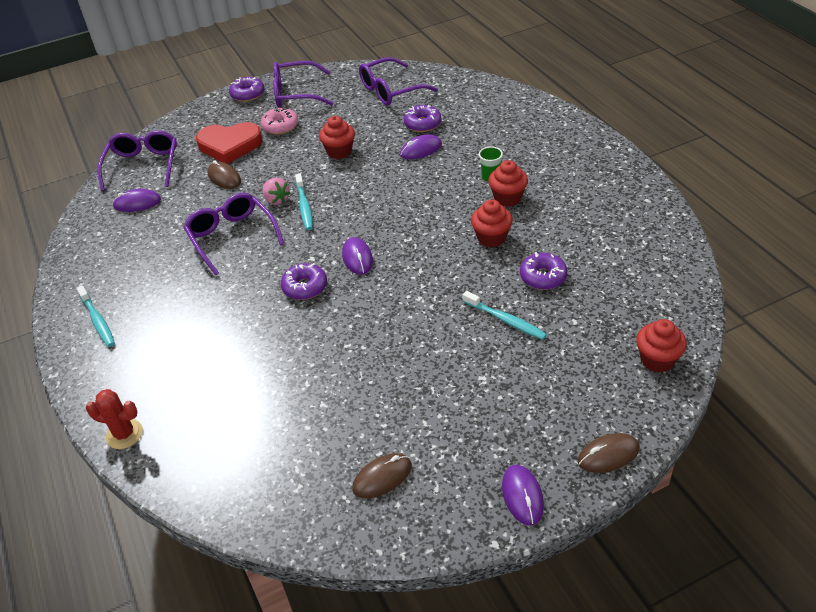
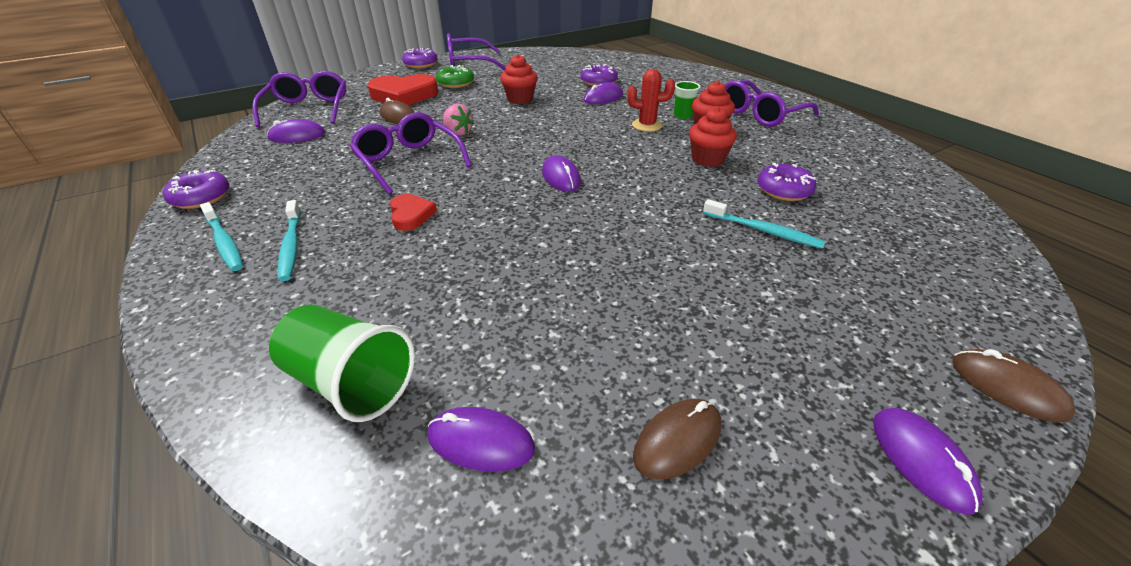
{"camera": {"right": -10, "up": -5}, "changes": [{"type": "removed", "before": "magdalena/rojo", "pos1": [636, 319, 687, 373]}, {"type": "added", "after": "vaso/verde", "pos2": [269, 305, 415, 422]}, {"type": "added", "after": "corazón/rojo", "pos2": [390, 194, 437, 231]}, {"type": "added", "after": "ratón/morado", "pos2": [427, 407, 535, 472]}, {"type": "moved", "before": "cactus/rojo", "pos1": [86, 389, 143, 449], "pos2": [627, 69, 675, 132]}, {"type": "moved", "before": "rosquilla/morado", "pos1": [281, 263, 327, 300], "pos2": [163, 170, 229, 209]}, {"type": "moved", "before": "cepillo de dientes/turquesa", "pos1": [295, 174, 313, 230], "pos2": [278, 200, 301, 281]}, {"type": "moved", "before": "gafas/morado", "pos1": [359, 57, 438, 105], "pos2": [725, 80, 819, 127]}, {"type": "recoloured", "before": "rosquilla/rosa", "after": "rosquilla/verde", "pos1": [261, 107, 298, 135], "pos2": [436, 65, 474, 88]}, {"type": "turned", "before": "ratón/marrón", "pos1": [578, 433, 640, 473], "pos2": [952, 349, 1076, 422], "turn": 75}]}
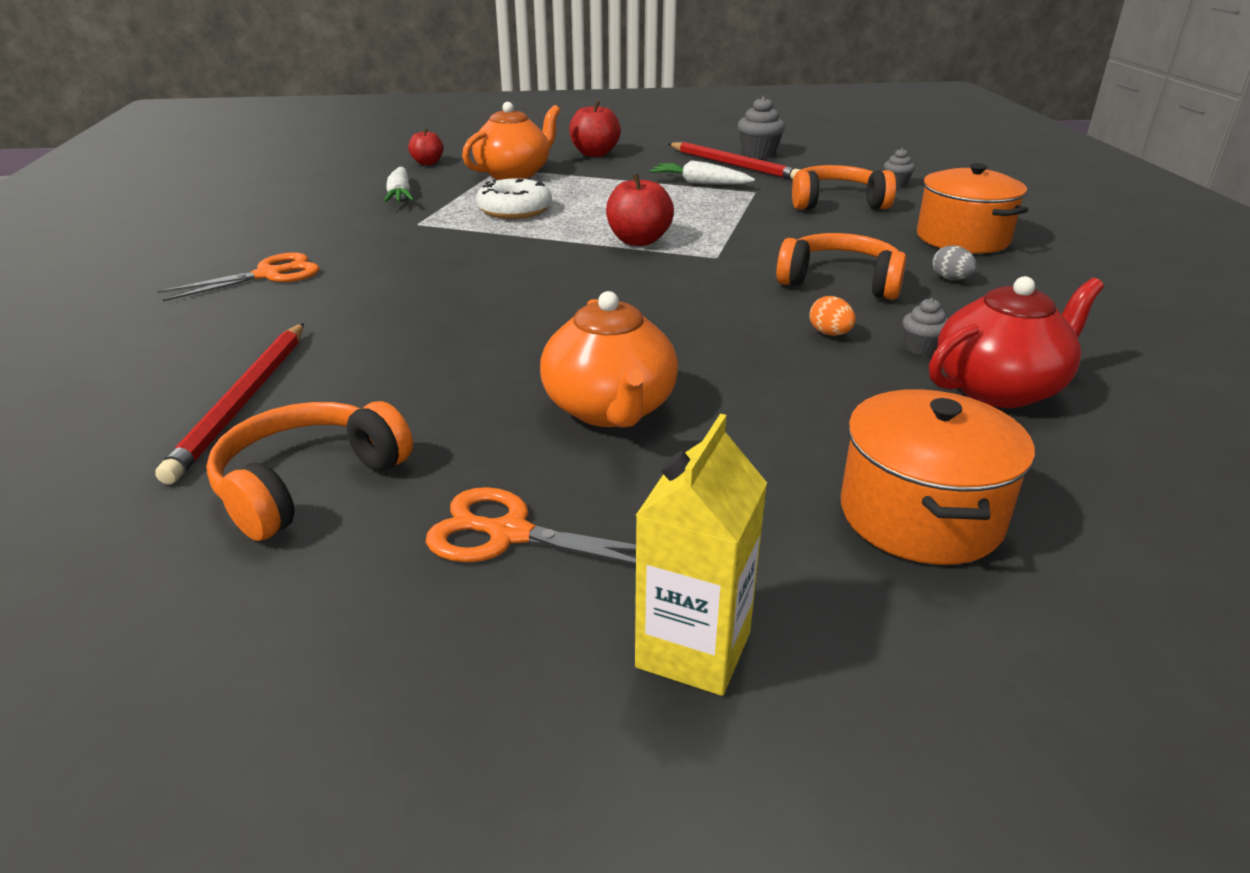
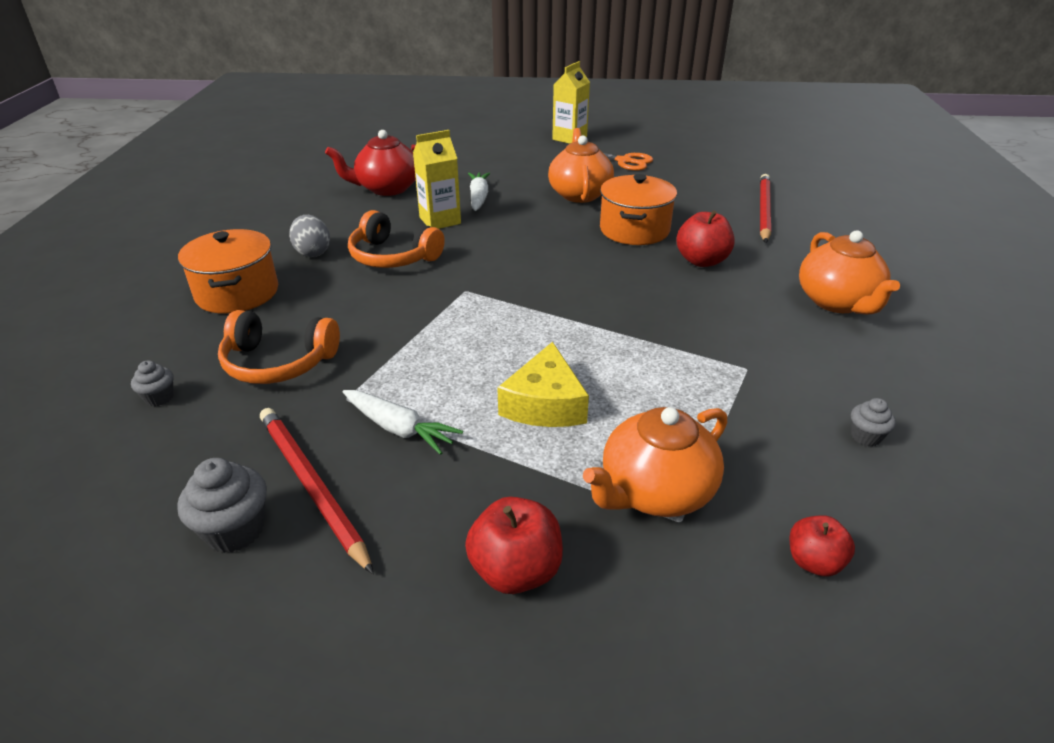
{"camera": {"right": -170, "up": 5}, "changes": [{"type": "removed", "before": "auriculares/naranja", "pos1": [206, 401, 413, 541]}, {"type": "removed", "before": "rosquilla/blanco", "pos1": [476, 177, 552, 219]}, {"type": "added", "after": "queso/amarillo", "pos2": [497, 342, 589, 427]}, {"type": "moved", "before": "zanahoria/blanco", "pos1": [383, 167, 414, 203], "pos2": [468, 172, 490, 211]}, {"type": "moved", "before": "manzana/rojo", "pos1": [606, 173, 674, 246], "pos2": [676, 210, 734, 267]}, {"type": "moved", "before": "olla/naranja", "pos1": [841, 389, 1035, 565], "pos2": [600, 174, 677, 245]}, {"type": "moved", "before": "magdalena/gris", "pos1": [902, 298, 948, 356], "pos2": [851, 398, 896, 446]}, {"type": "replaced", "before": "tijeras/naranja", "after": "tetera/naranja", "pos1": [158, 252, 319, 301], "pos2": [799, 231, 900, 314]}, {"type": "replaced", "before": "huevo/naranja", "after": "cartón de leche/amarillo", "pos1": [809, 296, 856, 336], "pos2": [413, 130, 461, 229]}, {"type": "resized", "before": "huevo/gris", "pos1": [932, 245, 977, 280], "pos2": [289, 215, 330, 257], "scale": 1.54}]}
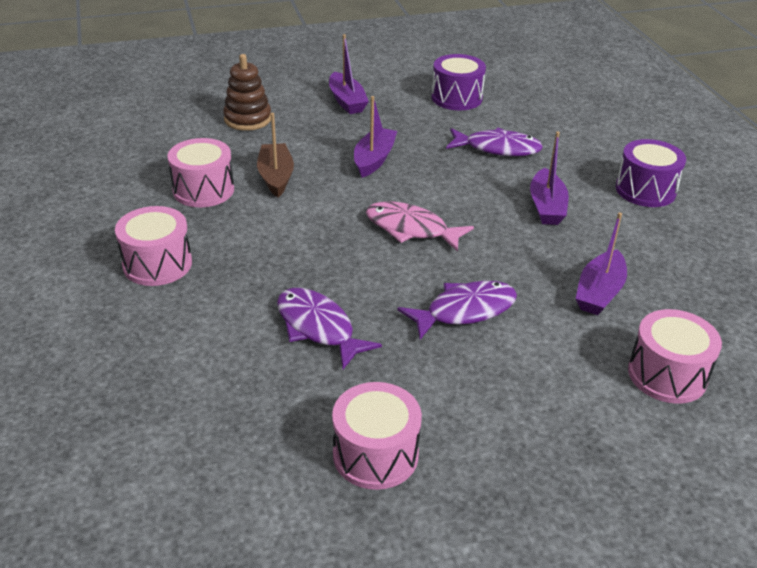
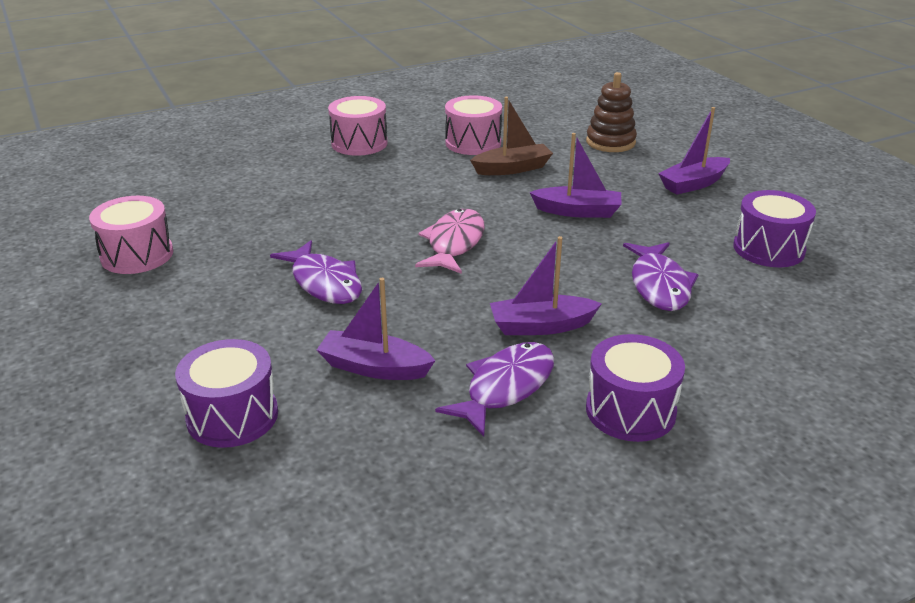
{"camera": {"right": 80, "up": -5}, "changes": [{"type": "moved", "before": "pez/morado", "pos1": [277, 288, 382, 369], "pos2": [435, 342, 554, 437]}, {"type": "recoloured", "before": "tambor/rosa", "after": "tambor/morado", "pos1": [628, 309, 722, 404], "pos2": [175, 339, 278, 448]}]}
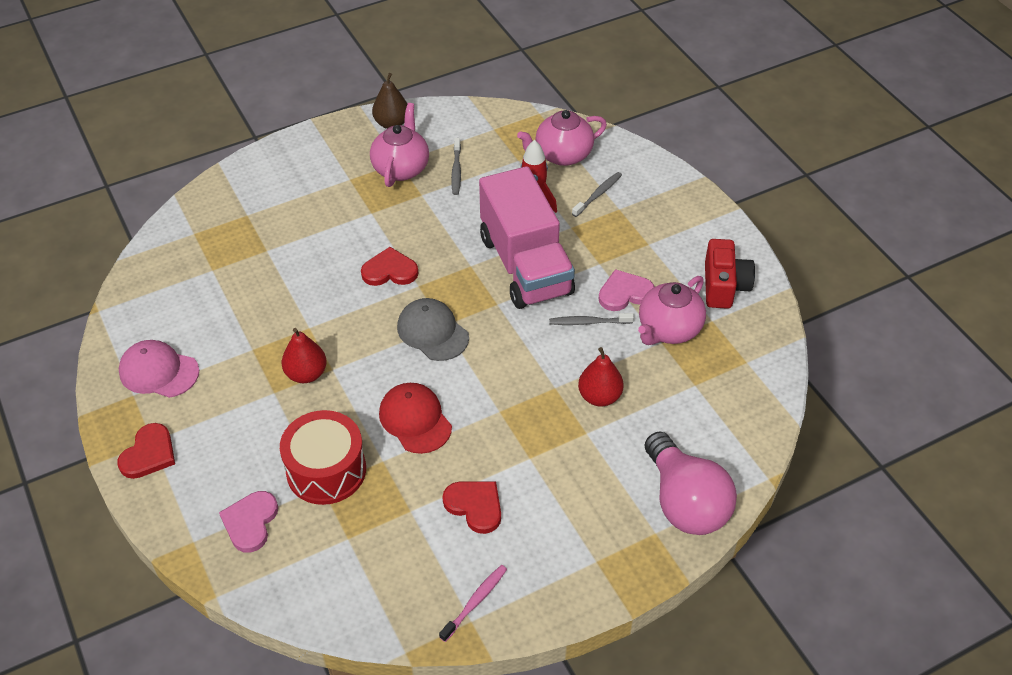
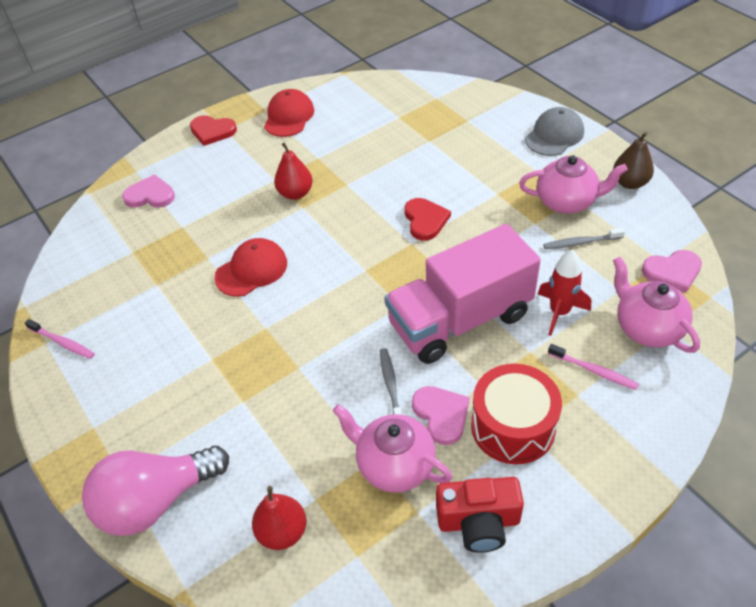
{"camera": {"right": 85, "up": 0}, "changes": [{"type": "removed", "before": "corazón/rojo", "pos1": [442, 481, 501, 534]}, {"type": "added", "after": "corazón/rosa", "pos2": [642, 250, 702, 293]}, {"type": "moved", "before": "tambor/rojo", "pos1": [280, 410, 366, 505], "pos2": [471, 364, 562, 464]}, {"type": "moved", "before": "gorra/gris", "pos1": [397, 298, 469, 361], "pos2": [525, 107, 584, 156]}, {"type": "moved", "before": "pera/rojo", "pos1": [578, 347, 624, 407], "pos2": [252, 486, 307, 550]}, {"type": "recoloured", "before": "gorra/rosa", "after": "gorra/rojo", "pos1": [119, 340, 199, 398], "pos2": [264, 89, 314, 137]}, {"type": "recoloured", "before": "cepillo de dientes/gris", "after": "cepillo de dientes/rosa", "pos1": [572, 172, 622, 217], "pos2": [548, 344, 639, 390]}]}
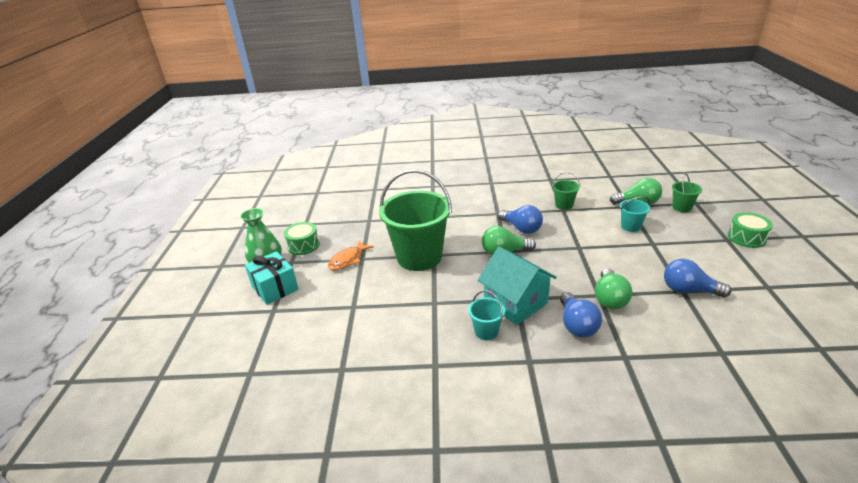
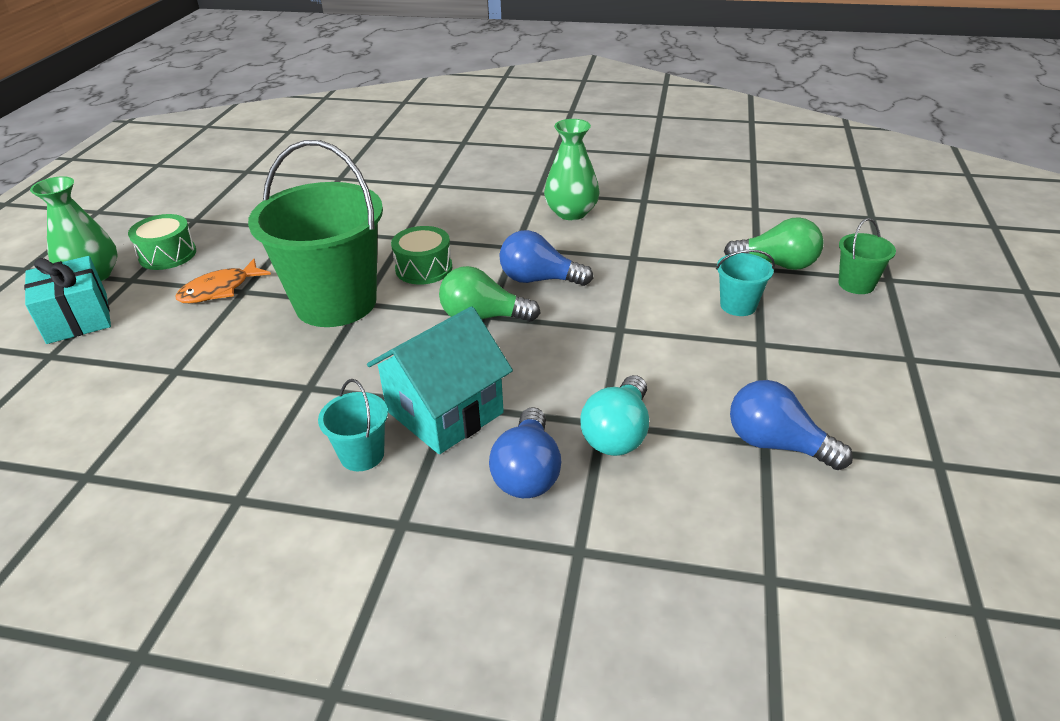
{"camera": {"right": 10, "up": 5}, "changes": [{"type": "removed", "before": "balde/verde", "pos1": [552, 172, 580, 210]}, {"type": "added", "after": "florero/verde", "pos2": [544, 119, 600, 220]}, {"type": "moved", "before": "tambor/verde", "pos1": [728, 212, 773, 248], "pos2": [391, 226, 452, 284]}, {"type": "recoloured", "before": "bombilla/verde", "after": "bombilla/turquesa", "pos1": [595, 268, 632, 309], "pos2": [581, 375, 649, 456]}, {"type": "turned", "before": "casa/turquesa", "pos1": [478, 247, 557, 325], "pos2": [367, 306, 513, 454], "turn": 75}, {"type": "turned", "before": "bombilla/azul", "pos1": [498, 205, 543, 234], "pos2": [499, 230, 593, 286], "turn": 135}]}
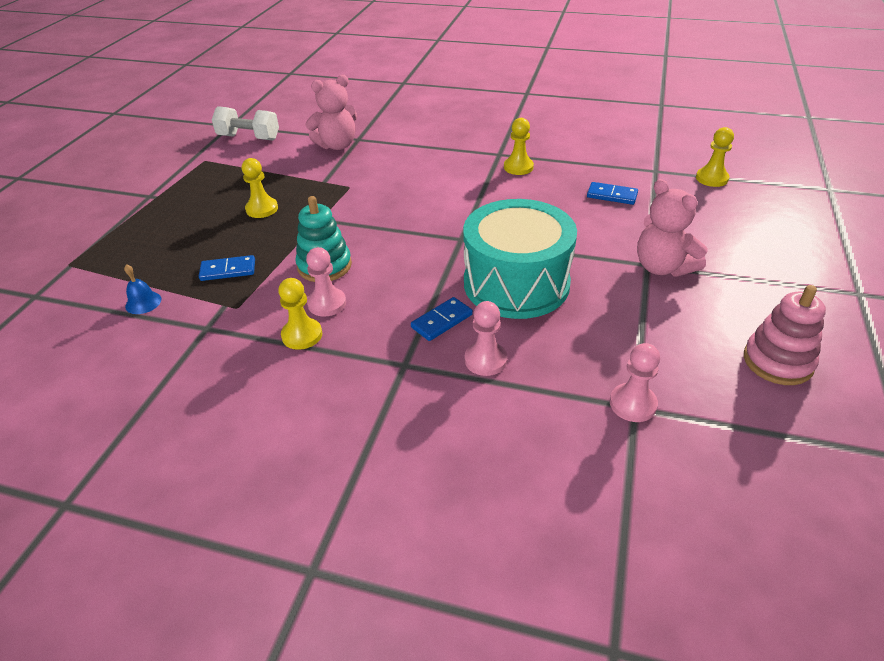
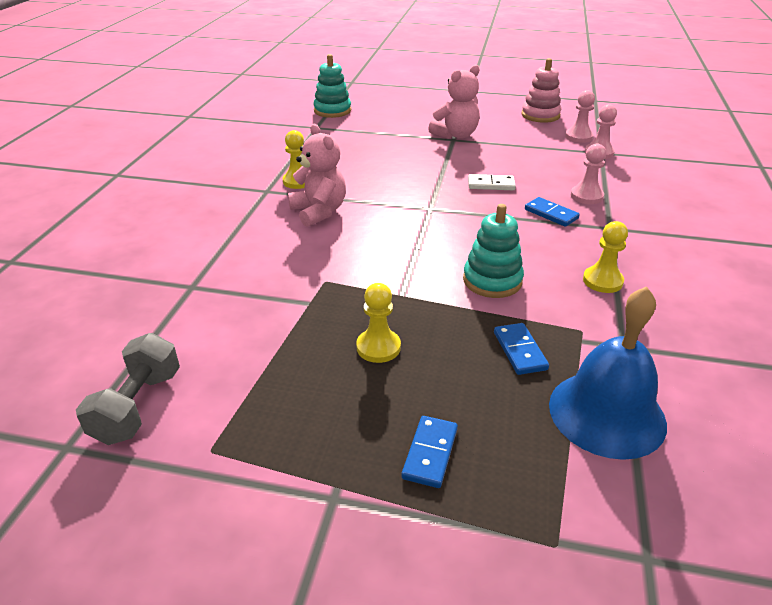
{"camera": {"right": -95, "up": -5}, "changes": [{"type": "moved", "before": "osito/rosa", "pos1": [305, 75, 357, 150], "pos2": [288, 124, 346, 227]}, {"type": "moved", "before": "peón/rosa", "pos1": [306, 247, 346, 316], "pos2": [565, 90, 595, 143]}, {"type": "moved", "before": "ficha de dominó/azul", "pos1": [587, 182, 638, 205], "pos2": [402, 416, 458, 488]}, {"type": "replaced", "before": "tambor/turquesa", "after": "ficha de dominó/blanco", "pos1": [463, 199, 577, 319], "pos2": [468, 174, 516, 190]}, {"type": "replaced", "before": "peón/amarillo", "after": "juguete apilable/turquesa", "pos1": [696, 127, 734, 187], "pos2": [313, 54, 351, 118]}, {"type": "recoloured", "before": "mancuerna/blanco", "after": "mancuerna/gris", "pos1": [212, 106, 279, 140], "pos2": [76, 333, 180, 445]}, {"type": "resized", "before": "campana/azul", "pos1": [124, 264, 161, 314], "pos2": [549, 286, 667, 460], "scale": 2.48}]}
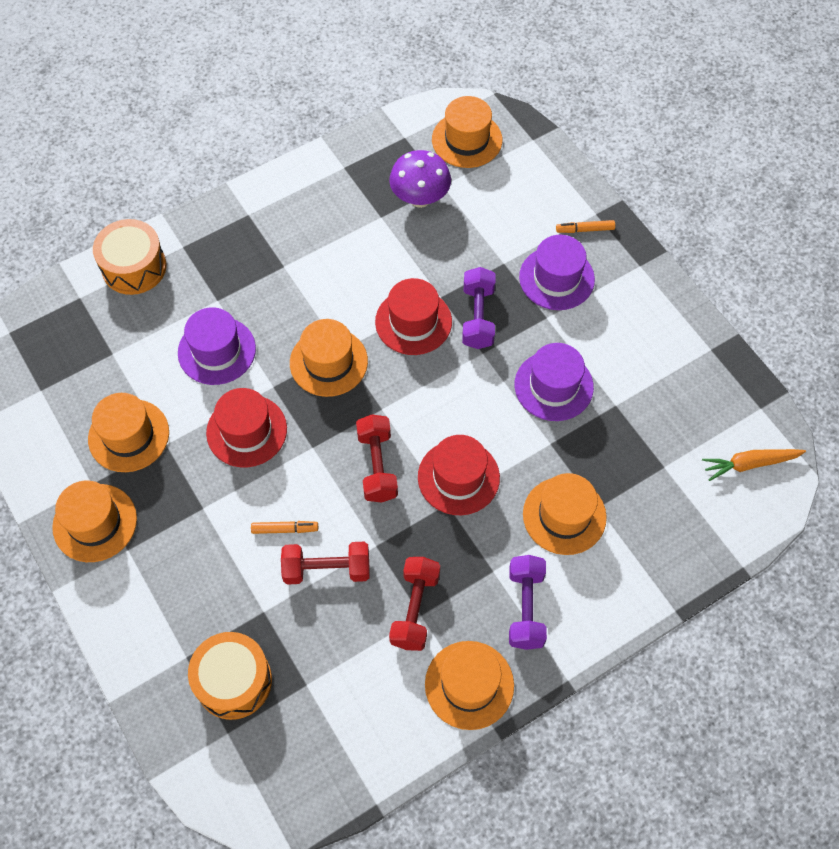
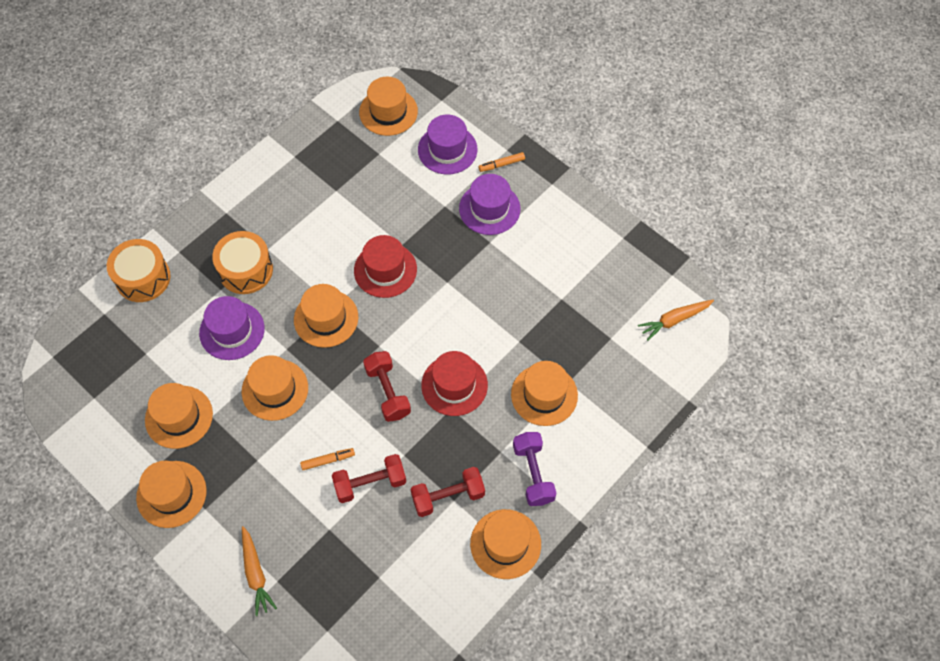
{"camera": {"right": -15, "up": 0}, "changes": [{"type": "removed", "before": "seta/morado", "pos1": [389, 150, 451, 208]}, {"type": "removed", "before": "mancuerna/morado", "pos1": [462, 267, 495, 349]}, {"type": "added", "after": "zanahoria/naranja", "pos2": [242, 526, 277, 616]}, {"type": "moved", "before": "tambor/naranja", "pos1": [188, 632, 272, 720], "pos2": [212, 231, 273, 294]}, {"type": "moved", "before": "sombrero/morado", "pos1": [515, 343, 594, 421], "pos2": [418, 114, 477, 174]}, {"type": "recoloured", "before": "sombrero/rojo", "after": "sombrero/naranja", "pos1": [206, 388, 287, 467], "pos2": [242, 355, 308, 421]}, {"type": "turned", "before": "mancuerna/rojo", "pos1": [389, 557, 440, 651], "pos2": [411, 467, 485, 517], "turn": 75}]}
